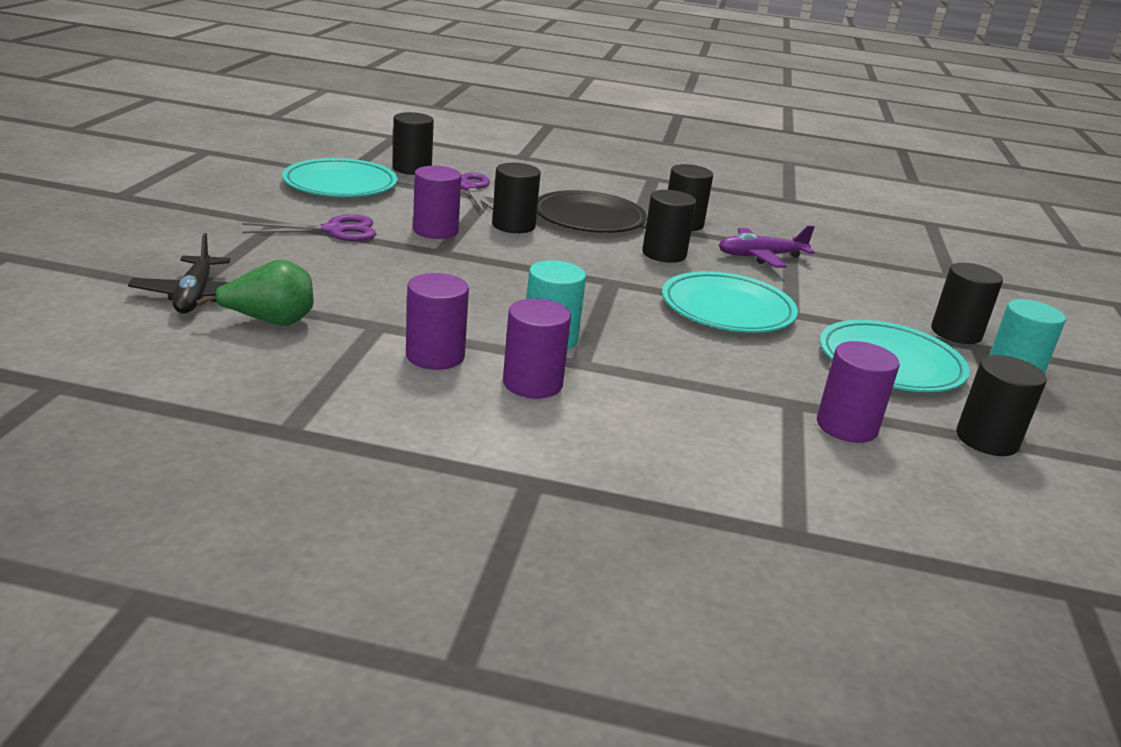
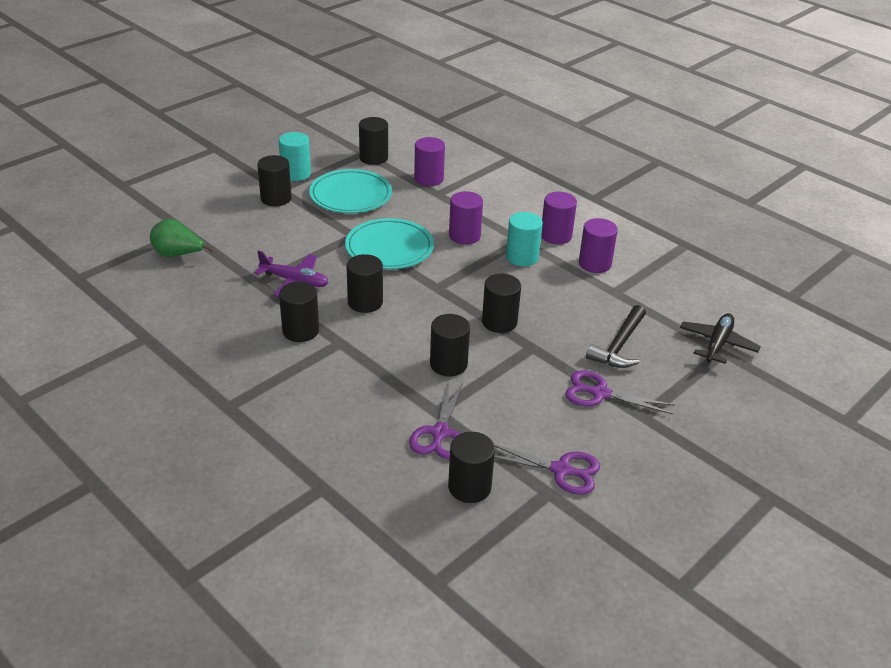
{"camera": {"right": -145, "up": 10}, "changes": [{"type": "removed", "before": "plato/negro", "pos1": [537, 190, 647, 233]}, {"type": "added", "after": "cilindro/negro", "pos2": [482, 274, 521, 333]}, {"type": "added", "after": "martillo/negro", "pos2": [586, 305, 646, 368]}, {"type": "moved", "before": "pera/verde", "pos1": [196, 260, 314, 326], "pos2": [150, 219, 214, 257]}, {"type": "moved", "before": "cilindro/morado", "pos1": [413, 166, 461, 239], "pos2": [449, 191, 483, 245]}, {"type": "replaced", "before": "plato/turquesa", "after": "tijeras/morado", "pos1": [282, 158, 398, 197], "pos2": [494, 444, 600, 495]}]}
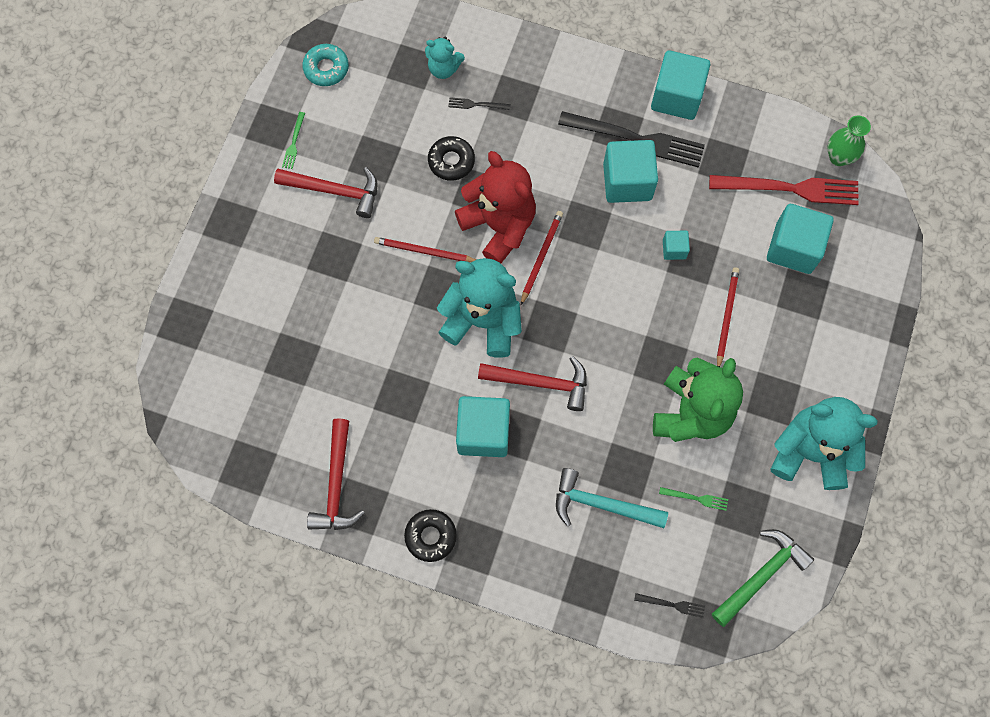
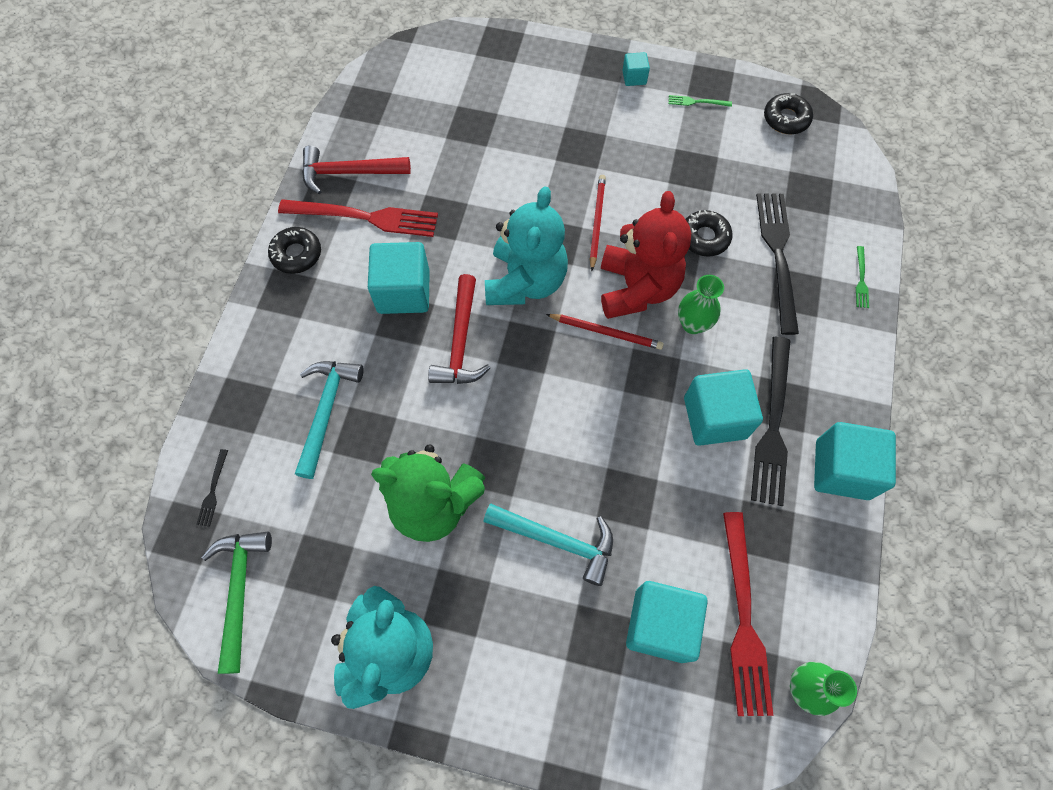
{"camera": {"right": 85, "up": -5}, "changes": [{"type": "removed", "before": "martillo/rojo", "pos1": [274, 167, 377, 218]}, {"type": "removed", "before": "osito/turquesa", "pos1": [425, 36, 465, 79]}, {"type": "added", "after": "tenedor/rojo", "pos2": [278, 199, 438, 237]}, {"type": "added", "after": "florero/verde", "pos2": [678, 275, 724, 334]}, {"type": "moved", "before": "tenedor/verde", "pos1": [659, 487, 728, 511], "pos2": [856, 246, 869, 308]}, {"type": "moved", "before": "cubo/turquesa", "pos1": [663, 231, 690, 260], "pos2": [622, 52, 650, 86]}, {"type": "replaced", "before": "lápiz/rojo", "after": "martillo/turquesa", "pos1": [717, 267, 739, 367], "pos2": [483, 504, 613, 586]}, {"type": "recoloured", "before": "rosquilla/turquesa", "after": "rosquilla/negro", "pos1": [302, 44, 349, 86], "pos2": [764, 93, 813, 134]}, {"type": "turned", "before": "osito/rojo", "pos1": [455, 151, 536, 263], "pos2": [601, 191, 691, 319], "turn": -45}, {"type": "turned", "before": "martillo/verde", "pos1": [712, 529, 814, 627], "pos2": [202, 532, 272, 674], "turn": -135}, {"type": "resized", "before": "tenedor/negro", "pos1": [448, 97, 511, 110], "pos2": [756, 193, 799, 335], "scale": 2.35}]}
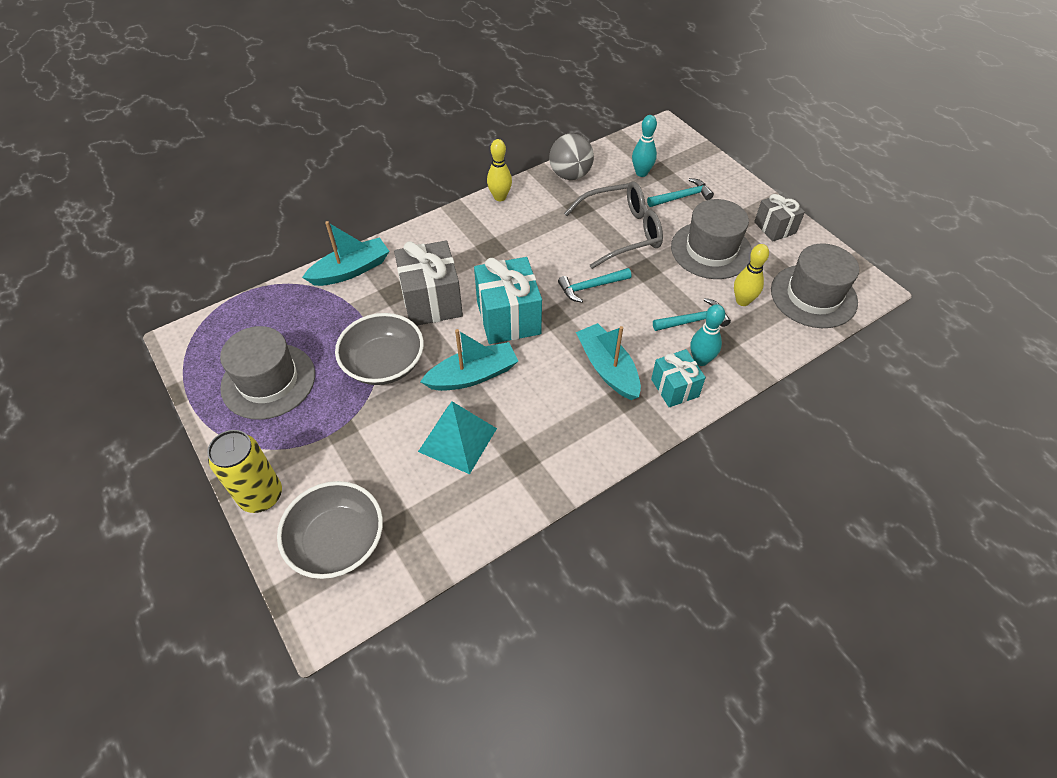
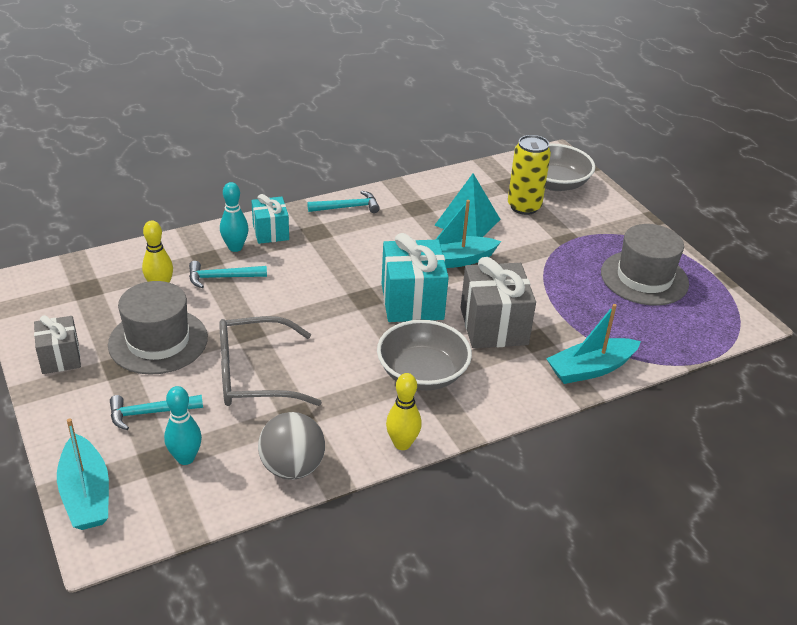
{"camera": {"right": -175, "up": -15}, "changes": [{"type": "removed", "before": "sombrero/gris", "pos1": [771, 243, 859, 328]}, {"type": "moved", "before": "lata/amarillo", "pos1": [207, 430, 282, 513], "pos2": [508, 135, 551, 215]}, {"type": "moved", "before": "cuenco/gris", "pos1": [335, 313, 424, 385], "pos2": [377, 320, 472, 390]}, {"type": "moved", "before": "martillo/turquesa", "pos1": [558, 268, 632, 303], "pos2": [307, 191, 380, 213]}, {"type": "moved", "before": "barco/turquesa", "pos1": [576, 323, 641, 400], "pos2": [57, 418, 109, 530]}]}
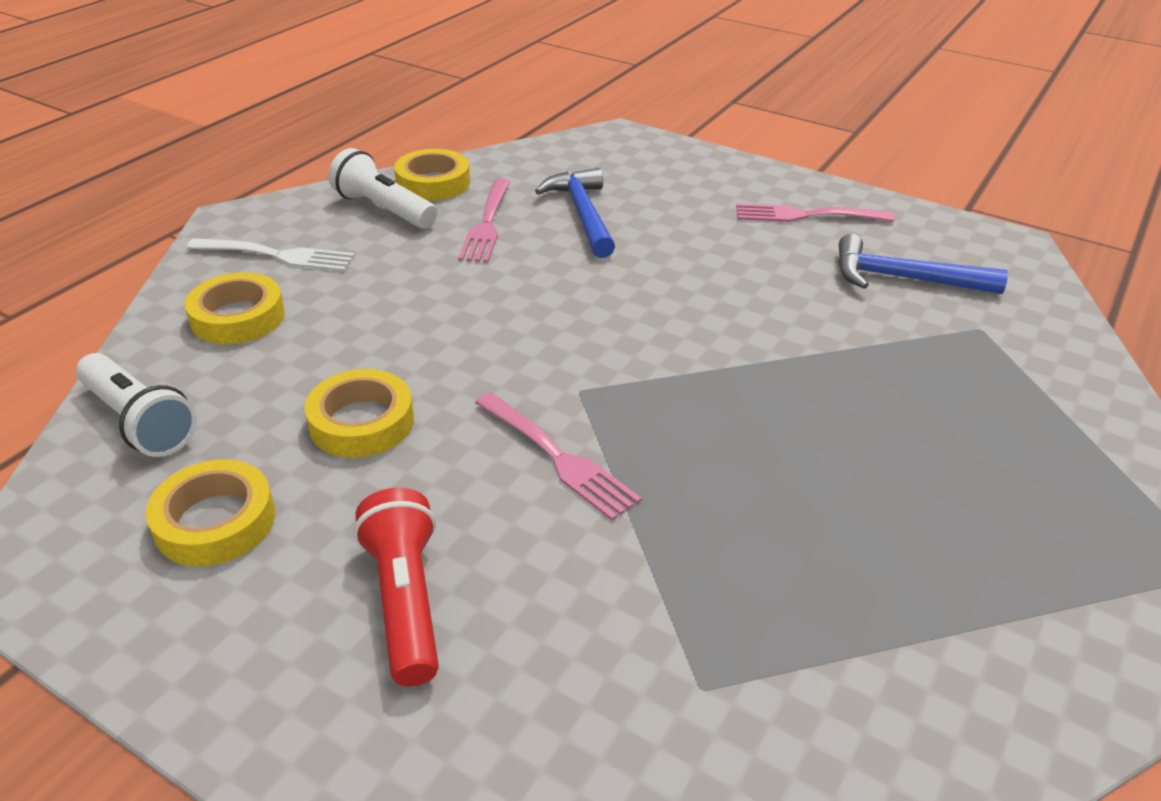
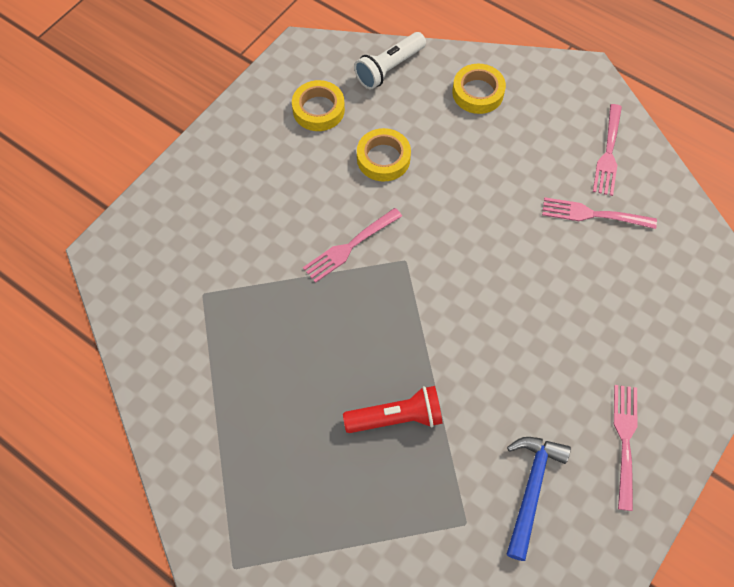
{"camera": {"right": 95, "up": 25}, "changes": [{"type": "removed", "before": "tenedor/blanco", "pos1": [186, 238, 355, 272]}, {"type": "removed", "before": "cinta adhesiva/amarillo", "pos1": [394, 149, 470, 201]}, {"type": "removed", "before": "martillo/azul", "pos1": [535, 168, 615, 258]}, {"type": "moved", "before": "lámpara de mano/rojo", "pos1": [354, 488, 439, 686], "pos2": [343, 386, 443, 433]}, {"type": "replaced", "before": "lámpara de mano/blanco", "after": "tenedor/rosa", "pos1": [329, 148, 437, 229], "pos2": [593, 104, 622, 196]}]}
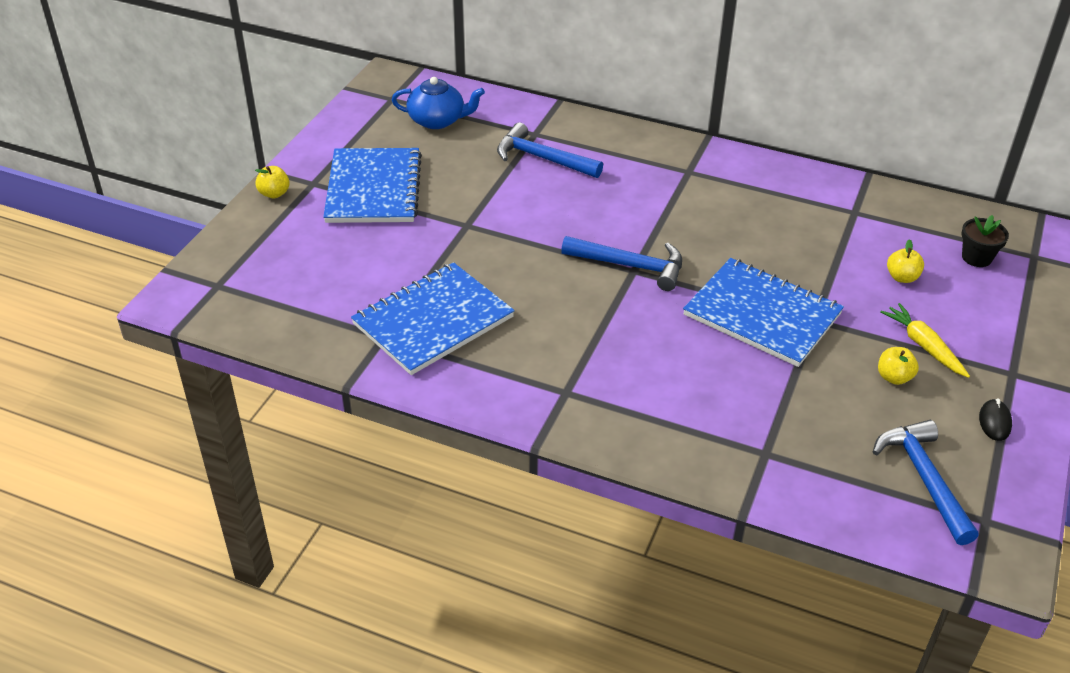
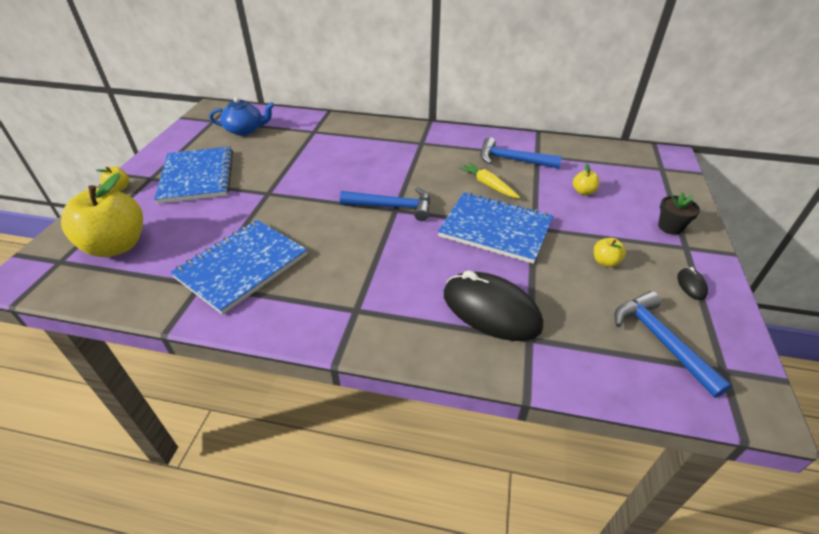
{"camera": {"right": -10, "up": 0}, "changes": [{"type": "added", "after": "manzana/amarillo", "pos2": [61, 173, 143, 257]}, {"type": "added", "after": "ratón/negro", "pos2": [444, 270, 543, 341]}, {"type": "moved", "before": "martillo/azul", "pos1": [497, 122, 603, 178], "pos2": [480, 137, 562, 169]}, {"type": "moved", "before": "zanahoria/amarillo", "pos1": [880, 303, 970, 378], "pos2": [459, 162, 520, 198]}, {"type": "moved", "before": "maceta/negro", "pos1": [961, 215, 1009, 267], "pos2": [658, 192, 700, 235]}]}
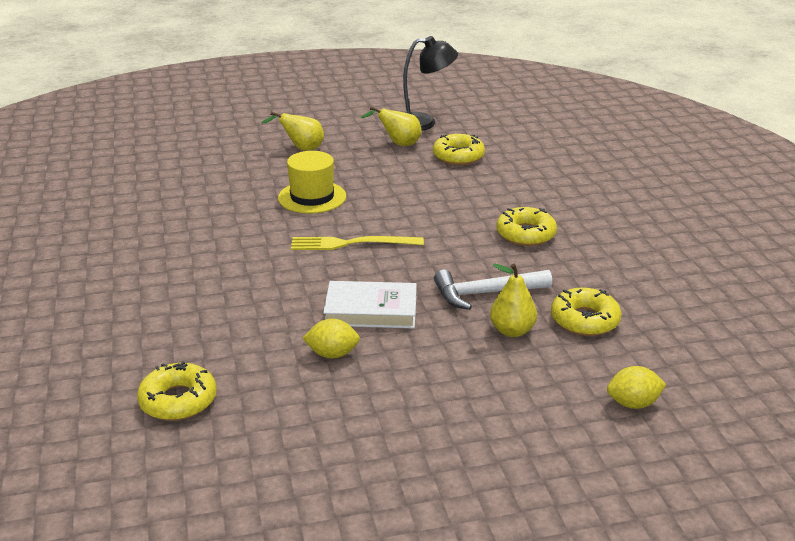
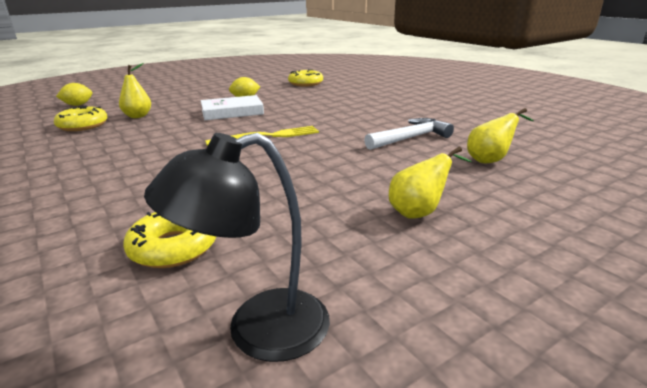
{"camera": {"right": 160, "up": -5}, "changes": [{"type": "removed", "before": "sombrero/amarillo", "pos1": [278, 151, 346, 214]}, {"type": "removed", "before": "rosquilla/amarillo", "pos1": [496, 207, 557, 246]}, {"type": "moved", "before": "pera/amarillo", "pos1": [360, 107, 421, 146], "pos2": [467, 108, 534, 163]}, {"type": "moved", "before": "martillo/blanco", "pos1": [434, 270, 552, 310], "pos2": [364, 118, 454, 150]}]}
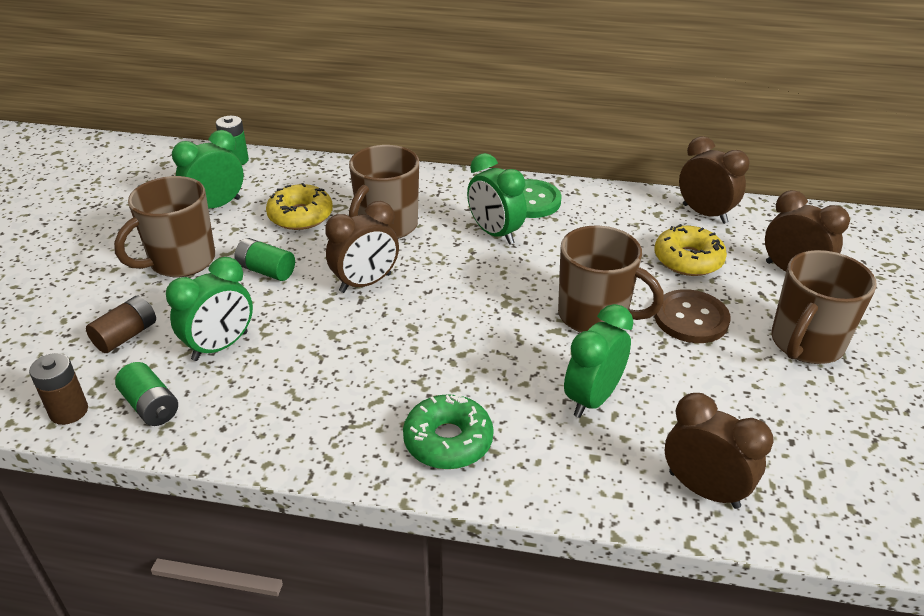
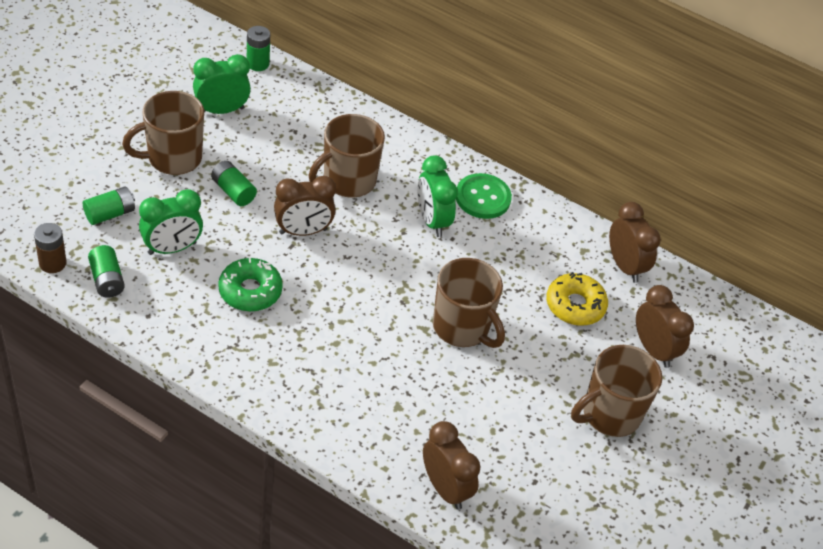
{"camera": {"right": 15, "up": 10}, "changes": [{"type": "removed", "before": "rosquilla/amarillo", "pos1": [266, 183, 333, 230]}, {"type": "removed", "before": "despertador/verde", "pos1": [564, 304, 633, 418]}, {"type": "removed", "before": "botón/marrón", "pos1": [654, 289, 731, 343]}, {"type": "moved", "before": "rosquilla/verde", "pos1": [403, 393, 494, 469], "pos2": [218, 258, 283, 311]}, {"type": "recoloured", "before": "pila/marrón", "after": "pila/verde", "pos1": [86, 296, 156, 353], "pos2": [83, 187, 135, 225]}]}
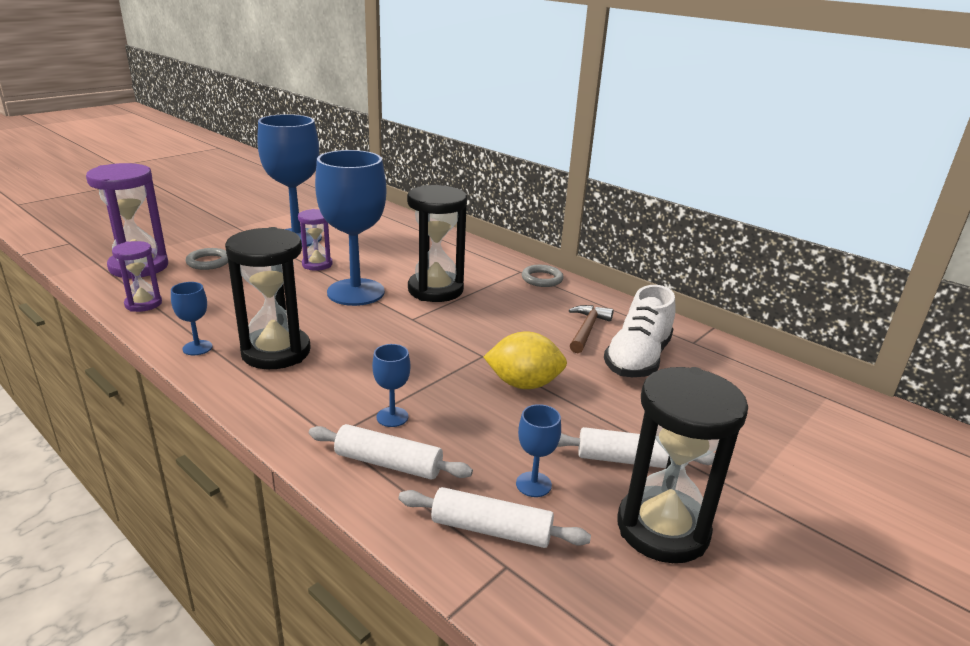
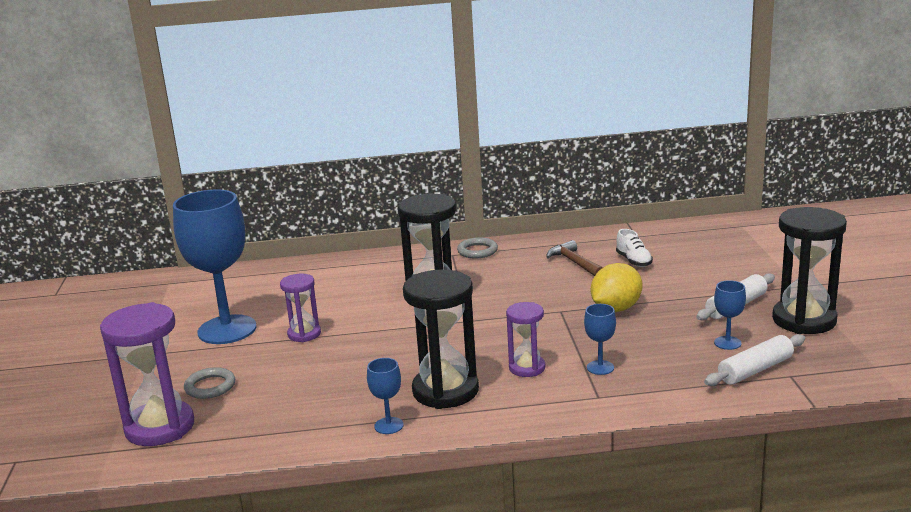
{"camera": {"right": -45, "up": -5}, "changes": [{"type": "removed", "before": "rodillo/blanco", "pos1": [309, 424, 473, 480]}, {"type": "removed", "before": "copa/azul", "pos1": [315, 150, 387, 306]}, {"type": "moved", "before": "reloj de arena/morado", "pos1": [112, 241, 162, 312], "pos2": [506, 302, 545, 377]}, {"type": "resized", "before": "zapato/blanco", "pos1": [604, 285, 676, 377], "pos2": [616, 229, 653, 267], "scale": 0.53}]}
